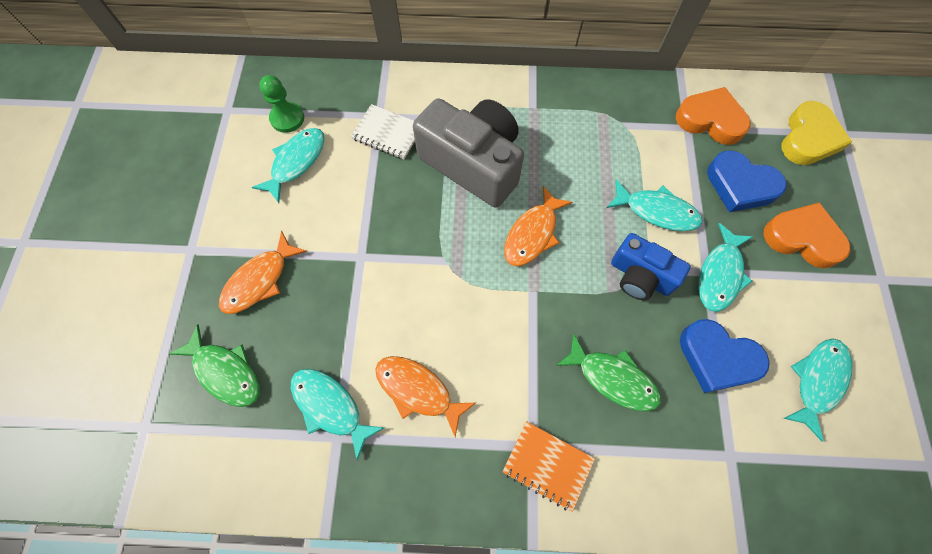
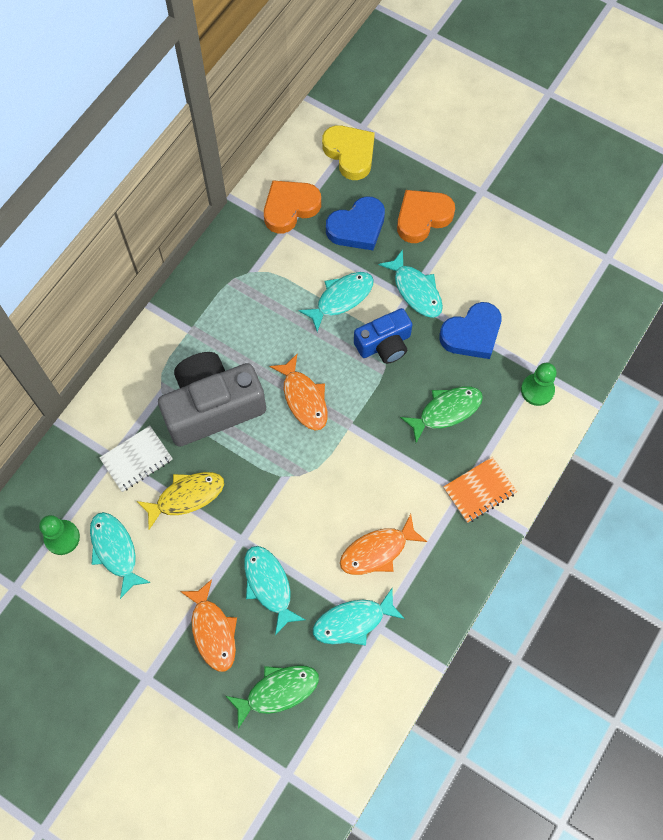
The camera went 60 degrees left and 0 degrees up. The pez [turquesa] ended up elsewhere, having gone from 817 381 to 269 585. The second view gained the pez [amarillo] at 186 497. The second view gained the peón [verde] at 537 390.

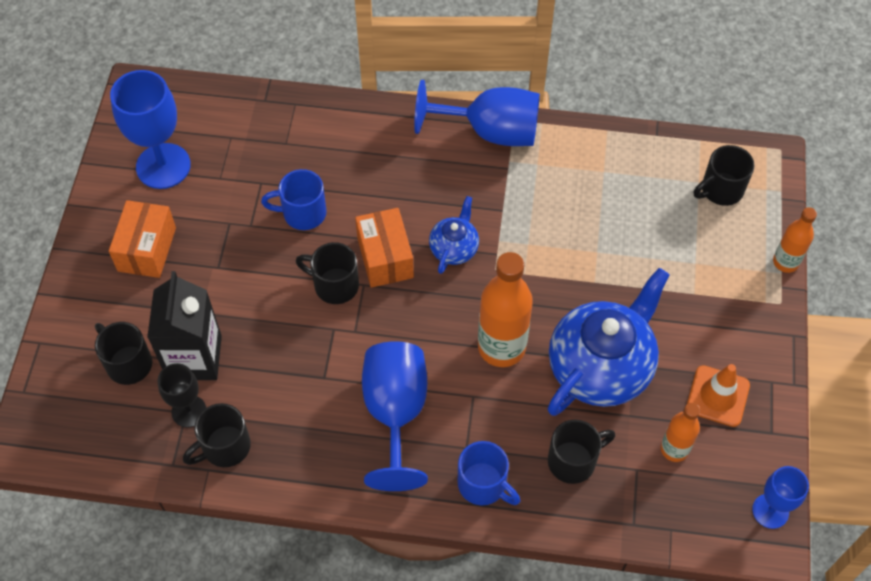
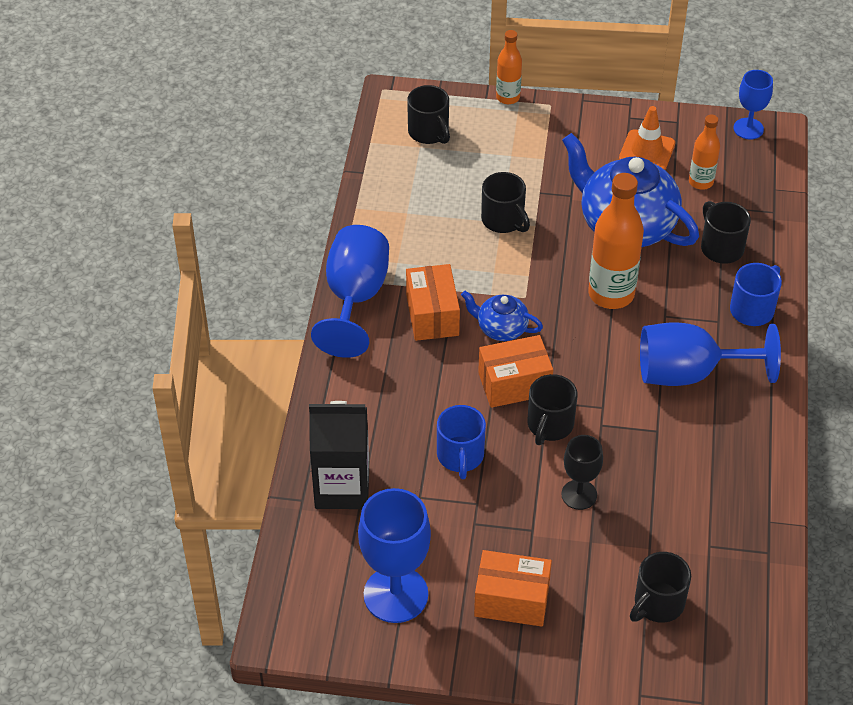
The camera went 90 degrees left and 10 degrees down. The cartón de leche [negro] ended up elsewhere, having gone from 194 357 to 342 487. The copa [negro] ended up elsewhere, having gone from 189 411 to 579 494. The taza [negro] ended up elsewhere, having gone from 224 447 to 504 220. The second view gained the caja [naranja] at 432 315.

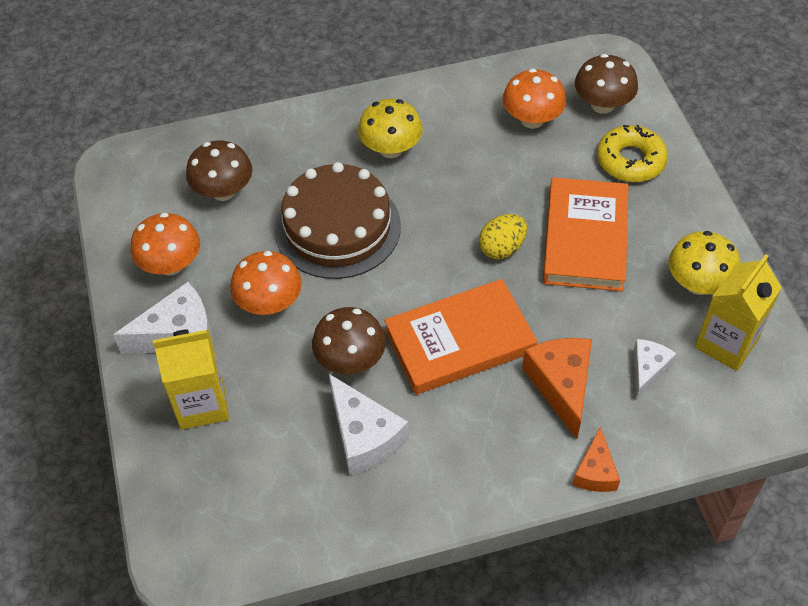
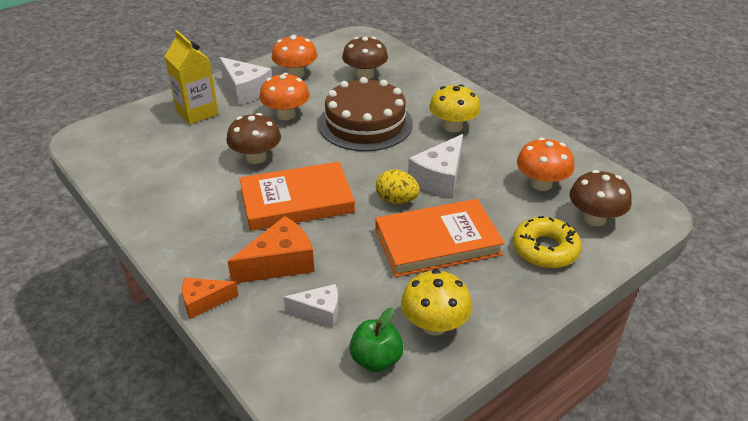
The camera went 65 degrees right and 15 degrees down. The queso [blanco] ended up elsewhere, having gone from 364 436 to 439 178. The libro [naranja] at 459 341 ended up facing another way, 60 degrees counterclockwise from before. Where the cartón de leche [amarillo] stood at 726 343, the manzana [verde] came to stand at 376 360.

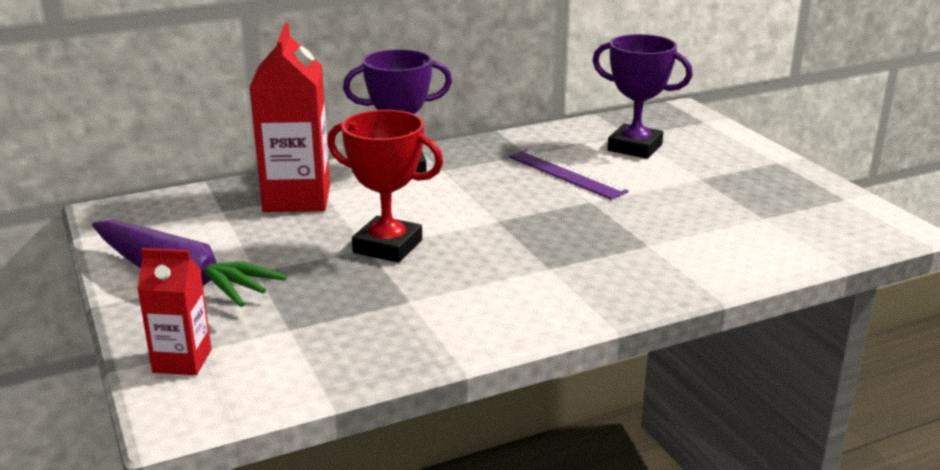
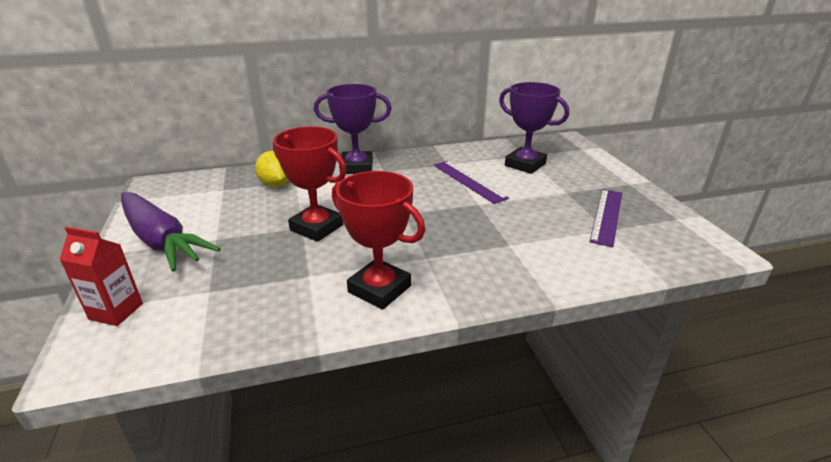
The camera went 10 degrees right and 5 degrees up. Where the cartón de leche [rojo] stood at 297 198, the limón [amarillo] came to stand at 276 184. The second view gained the trofeo [rojo] at 379 289. The second view gained the regla [morado] at 606 216.

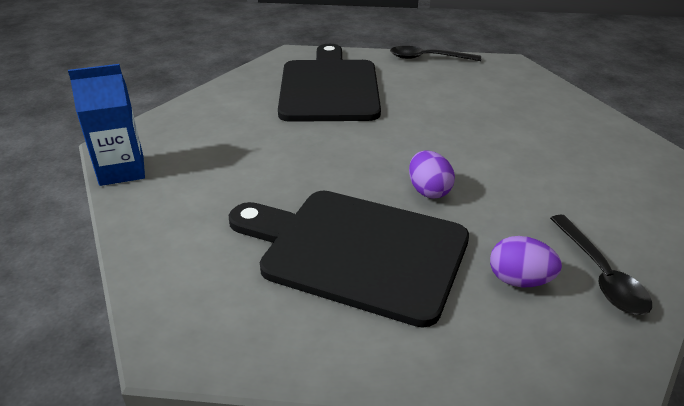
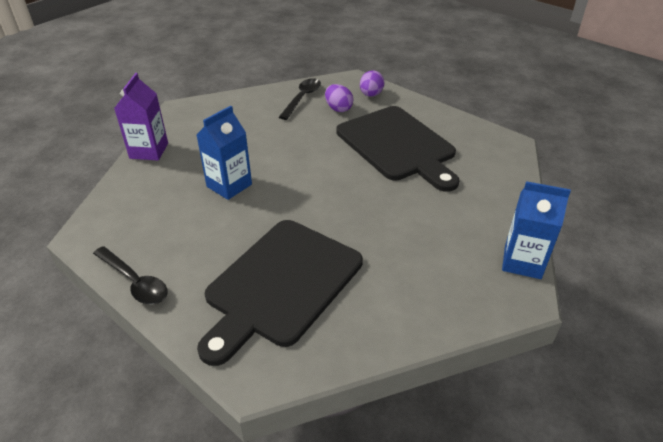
The camera went 145 degrees left and 5 degrees up. The huevo [morado] ended up elsewhere, having gone from 428 191 to 371 95. The second view gained the cartón de leche [morado] at 149 151. The second view gained the cartón de leche [azul] at 229 185.

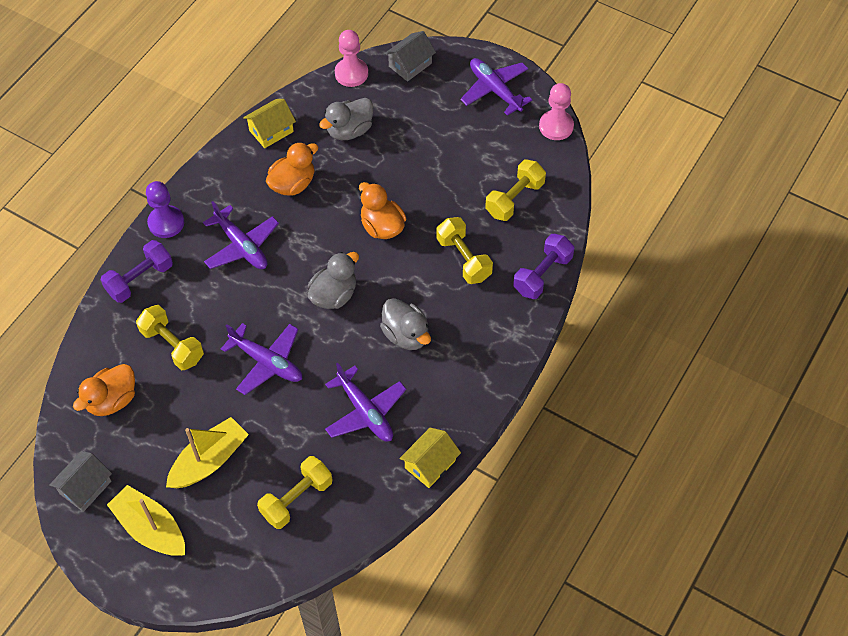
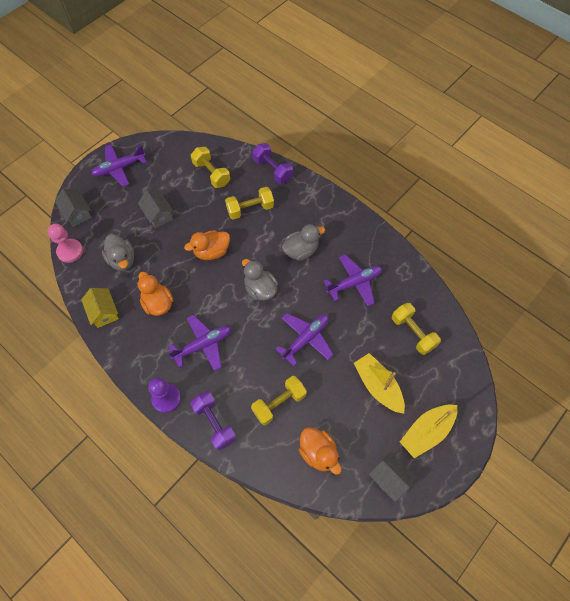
The camera went 80 degrees left and 5 degrees up. The second view lost the casa [amarillo] at 430 464. The second view lost the peón [rosa] at 556 126. The second view gained the casa [gris] at 158 215.

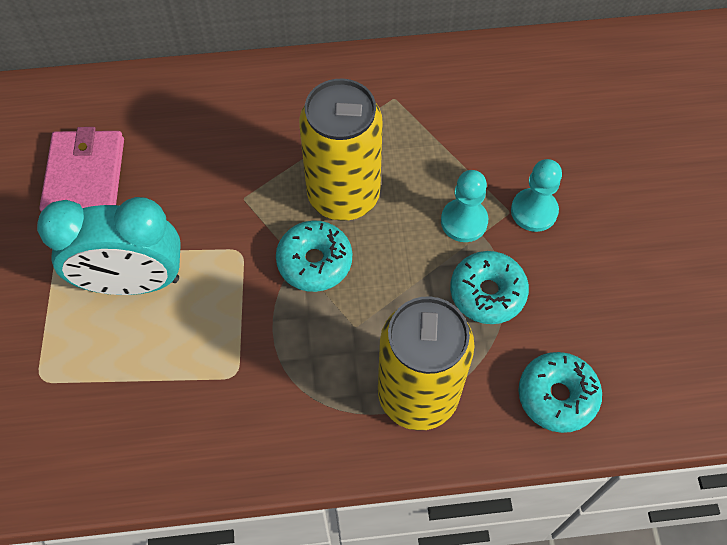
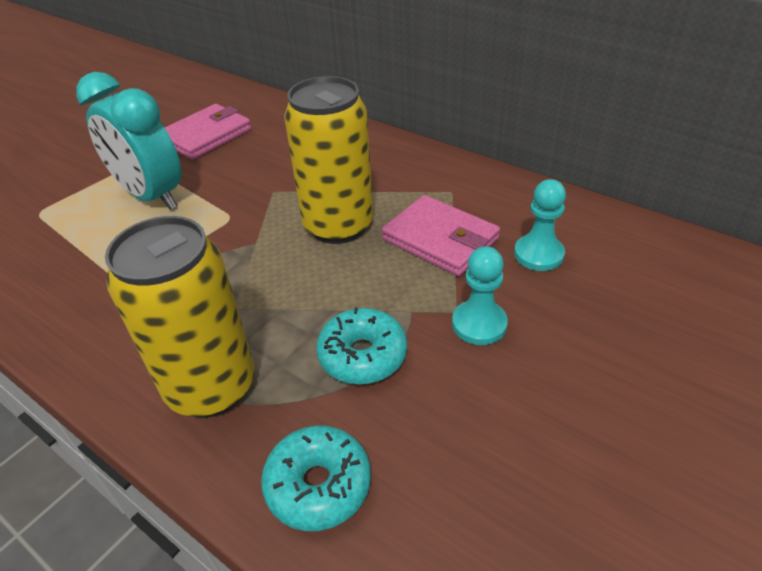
The camera went 45 degrees right and 20 degrees down. The second view lost the rosquilla [turquesa] at 314 262. The peón [turquesa] ended up elsewhere, having gone from 464 221 to 538 254. The second view gained the cartera [rosa] at 440 239.

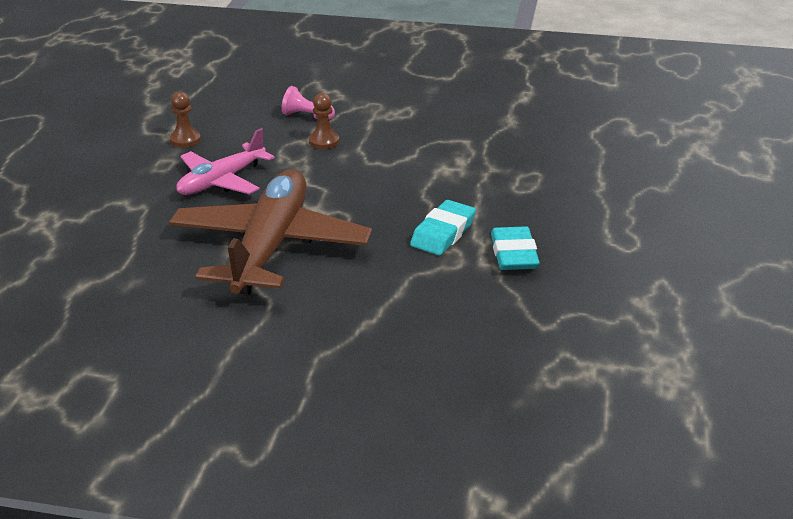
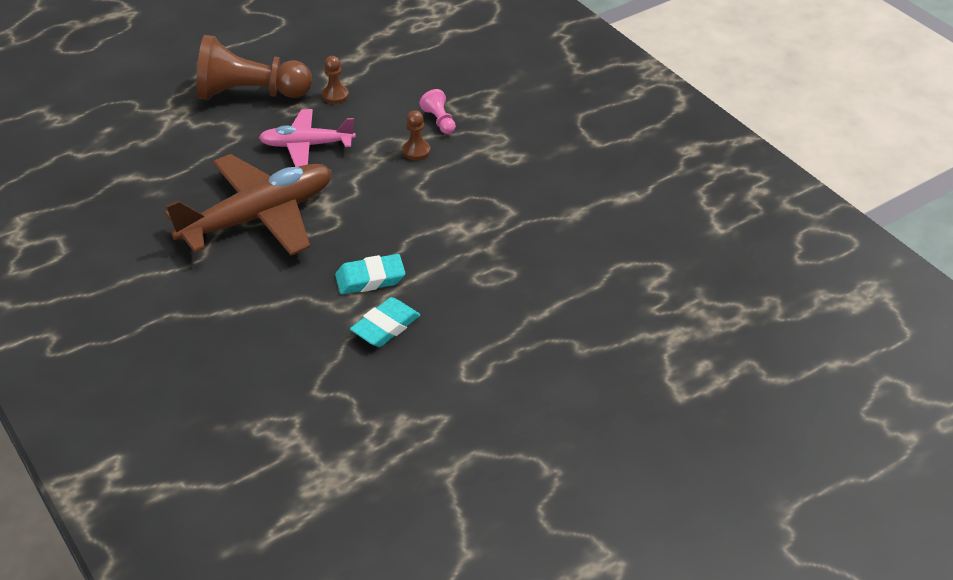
The camera went 45 degrees right and 10 degrees up. The second view gained the peón [marrón] at 250 94.

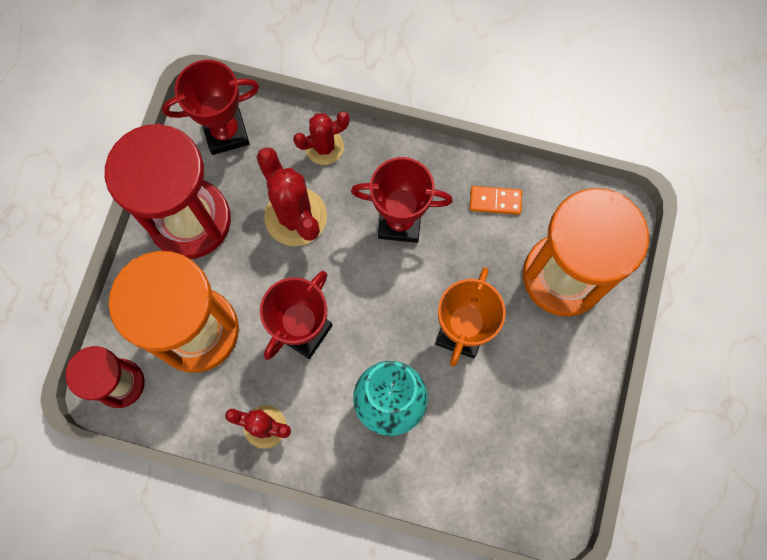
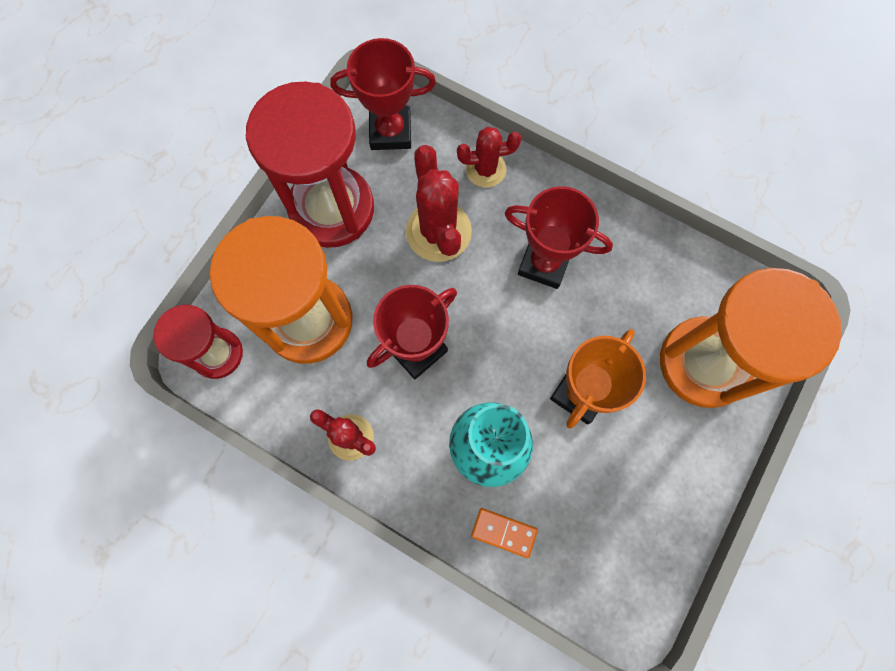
The camera went 15 degrees right and 0 degrees up. The ficha de dominó [naranja] ended up elsewhere, having gone from 495 201 to 504 532.

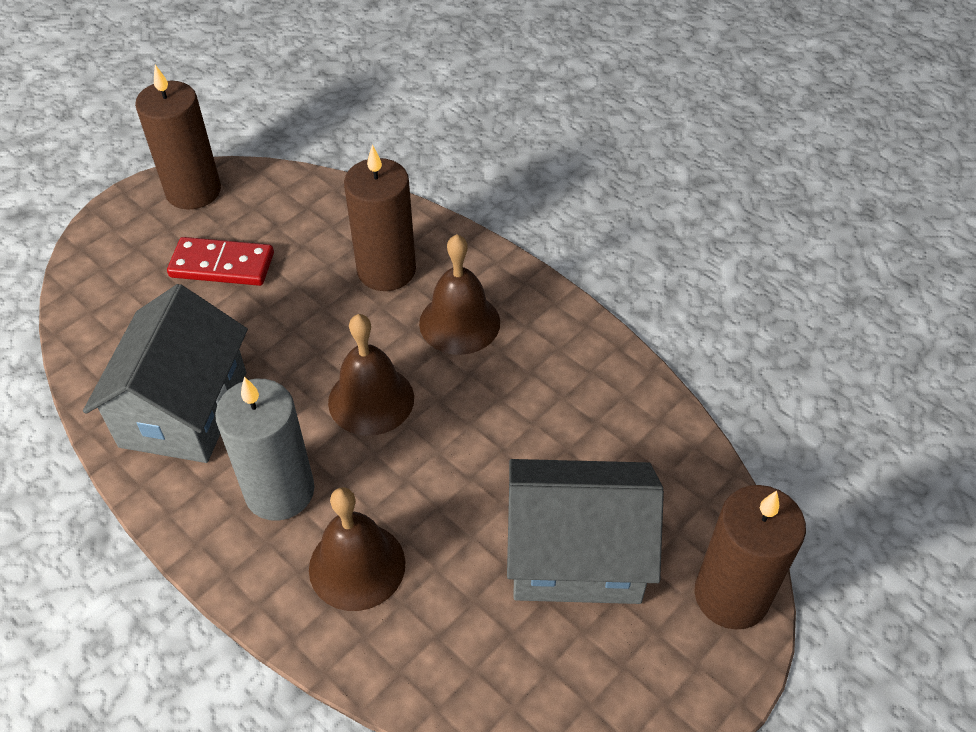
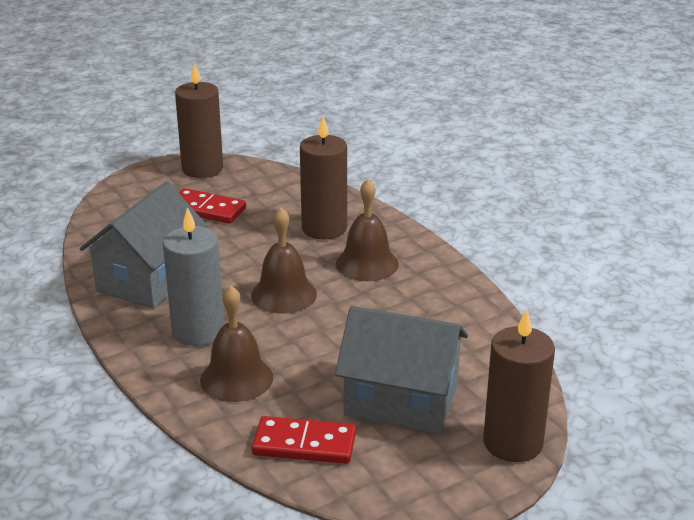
The camera went 15 degrees right and 20 degrees down. The second view gained the ficha de dominó [rojo] at 304 444.

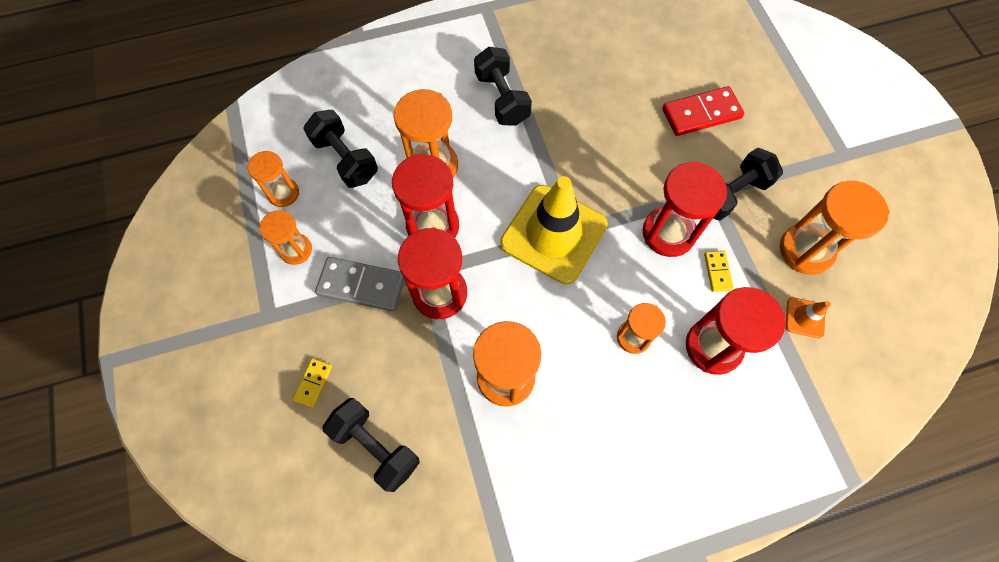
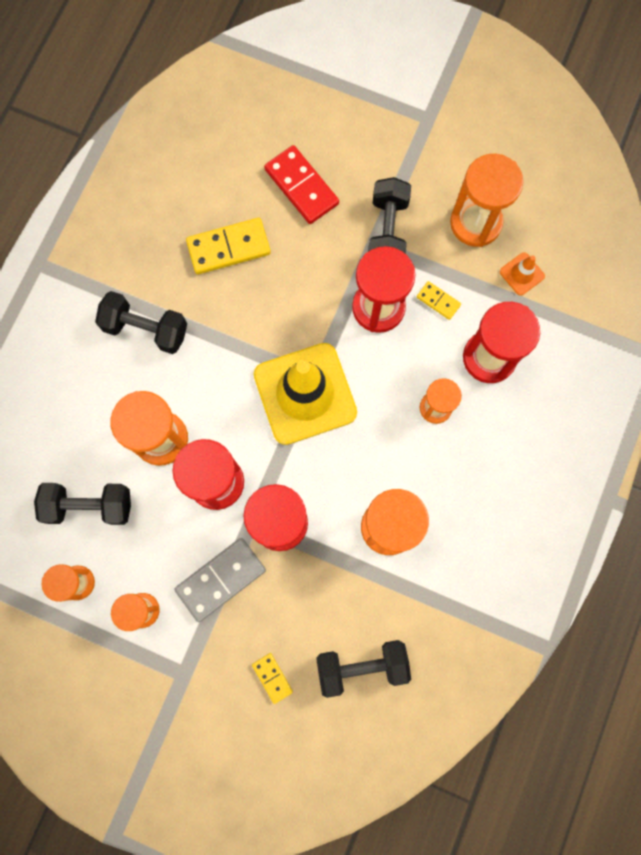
The camera went 50 degrees left and 10 degrees up. The ficha de dominó [rojo] at 701 113 ended up facing another way, 60 degrees counterclockwise from before. The second view gained the ficha de dominó [amarillo] at 228 248.

